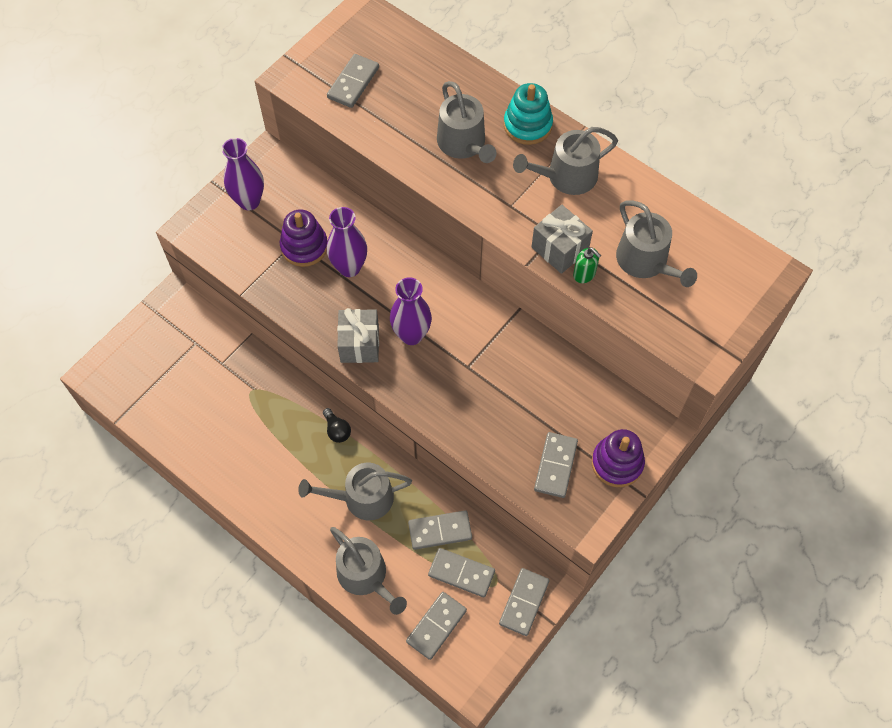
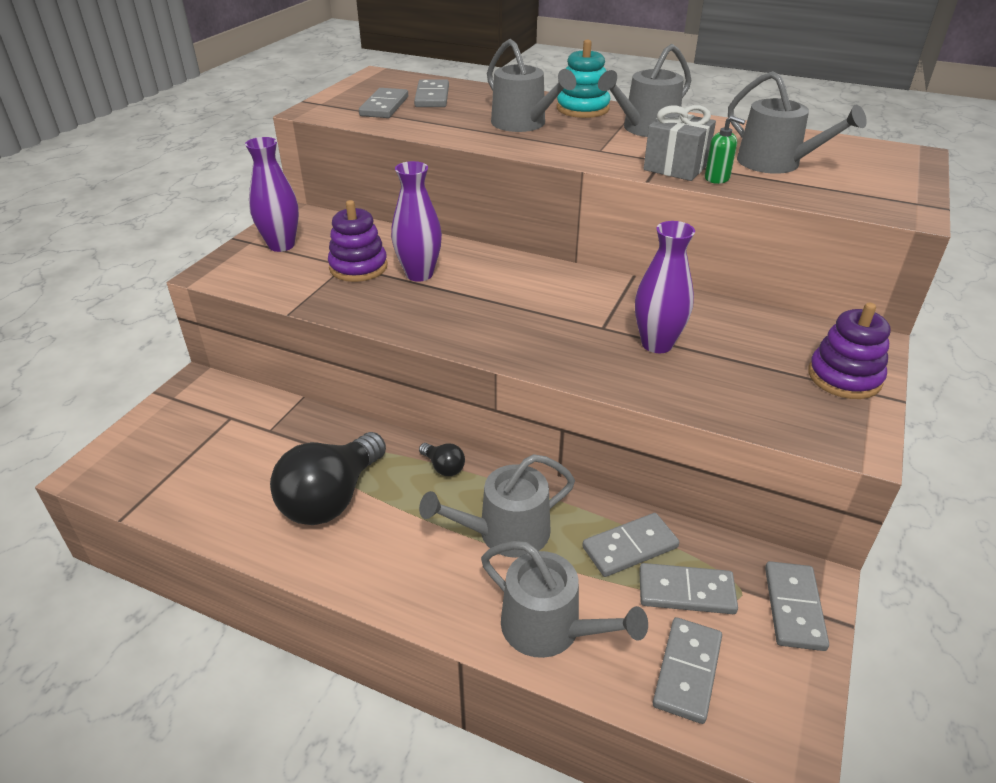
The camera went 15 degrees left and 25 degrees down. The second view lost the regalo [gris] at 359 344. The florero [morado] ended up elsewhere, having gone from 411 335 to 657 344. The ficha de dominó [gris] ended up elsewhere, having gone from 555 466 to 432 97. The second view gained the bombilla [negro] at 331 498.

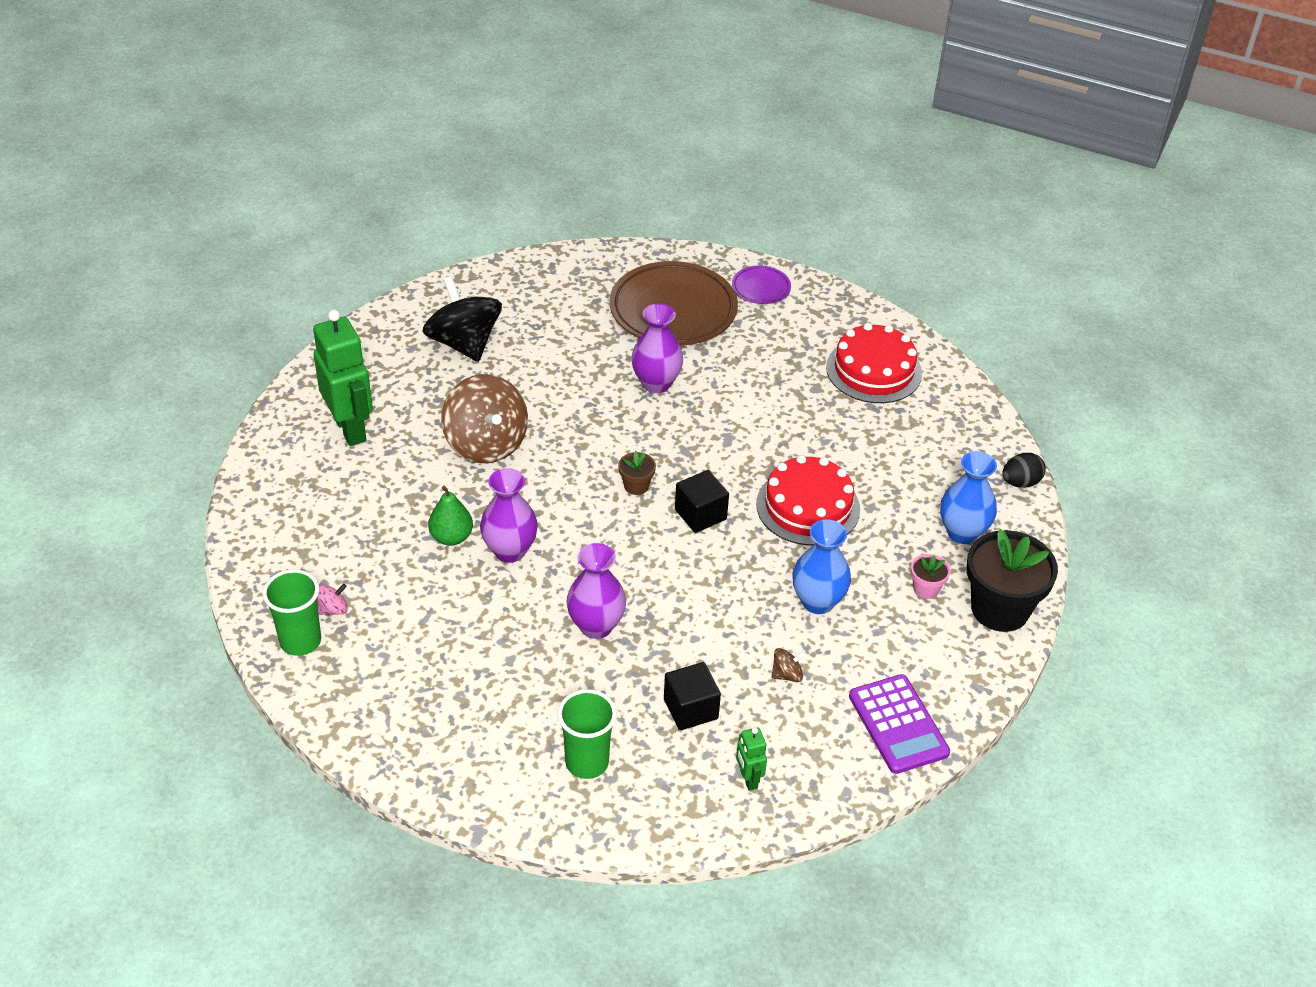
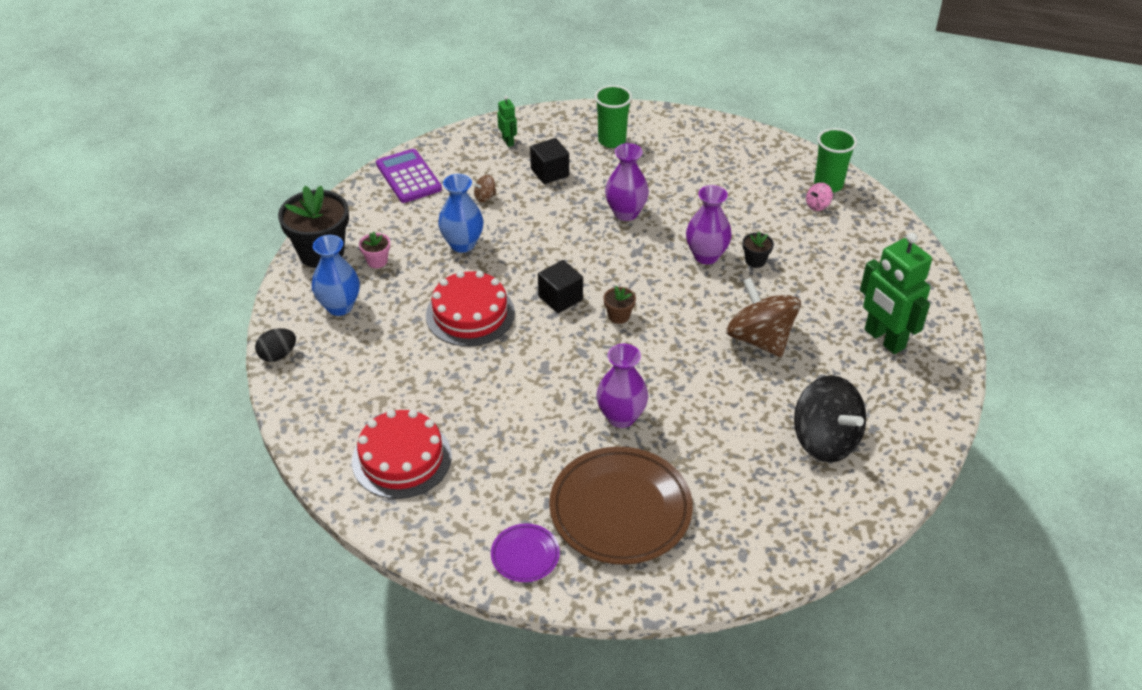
The camera went 175 degrees right and 0 degrees up. Where the pera [verde] stood at 451 537, the maceta [negro] came to stand at 755 261.

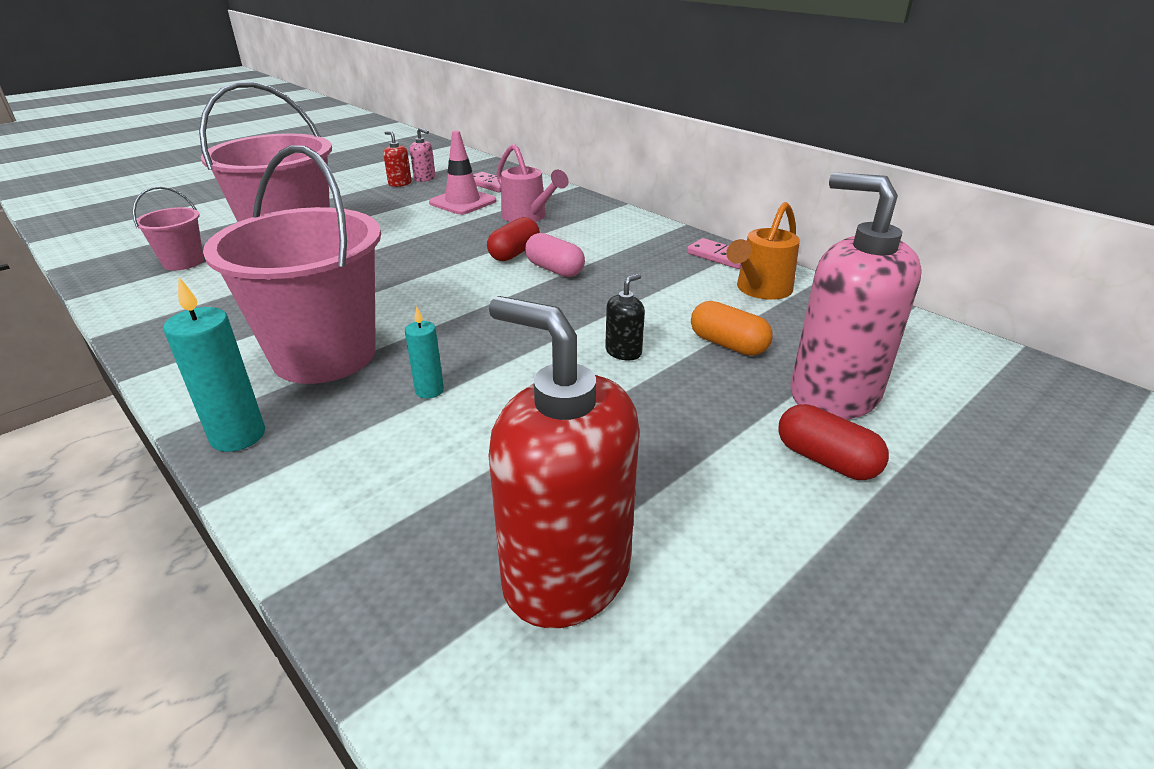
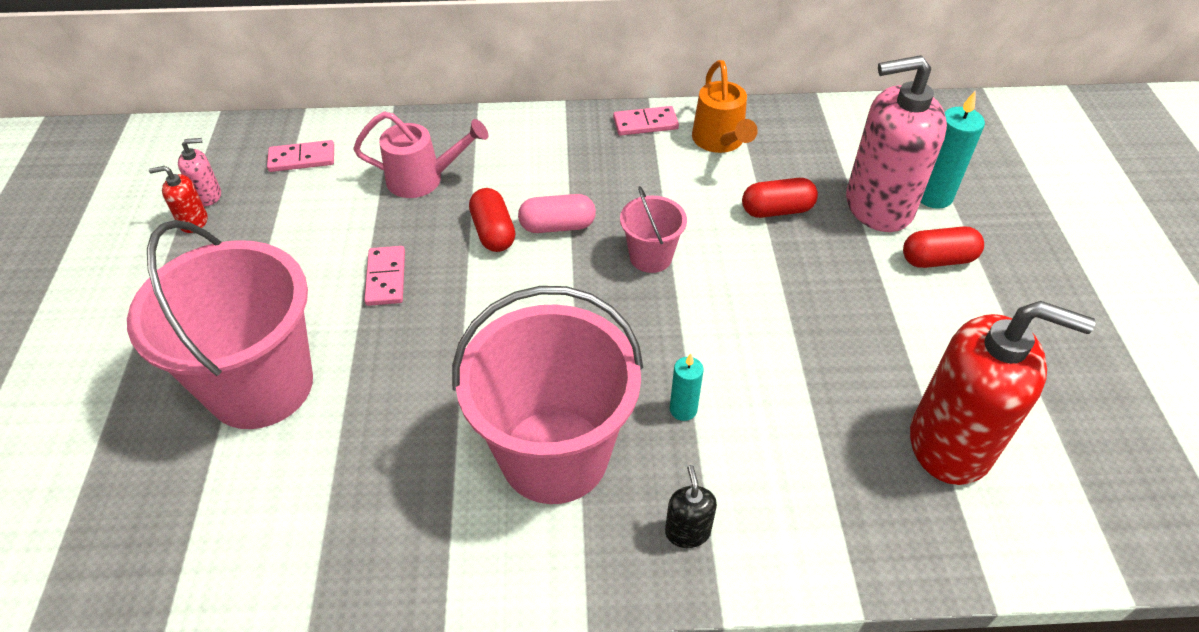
The camera went 50 degrees left and 15 degrees up. The balde [rosa] ended up elsewhere, having gone from 183 262 to 650 257. The vela [turquesa] ended up elsewhere, having gone from 238 436 to 933 196. The second view lost the cono de tráfico [rosa] at 463 202. The dispensador de jabón [rojo] at 566 574 ended up facing another way, 150 degrees counterclockwise from before. The dispensador de jabón [negro] ended up elsewhere, having gone from 623 352 to 687 531. What was the cápsula [naranja] at 728 344 turned into the cápsula [rojo] at 777 210. The second view gained the ficha de dominó [rosa] at 386 278.

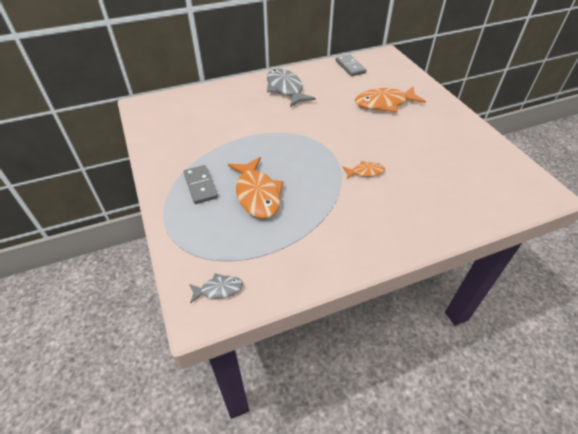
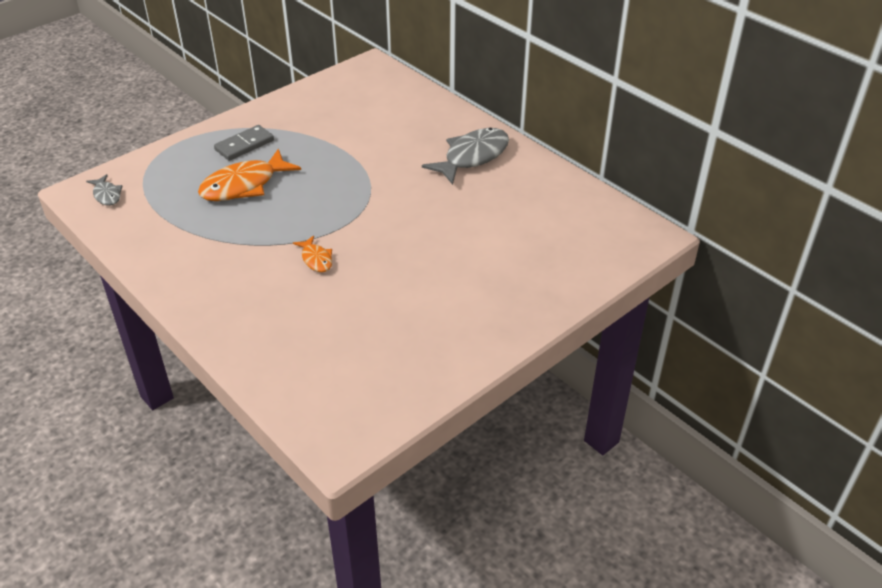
The camera went 70 degrees right and 5 degrees down. The second view lost the ficha de dominó [gris] at 350 67. The second view lost the pez [naranja] at 384 103.

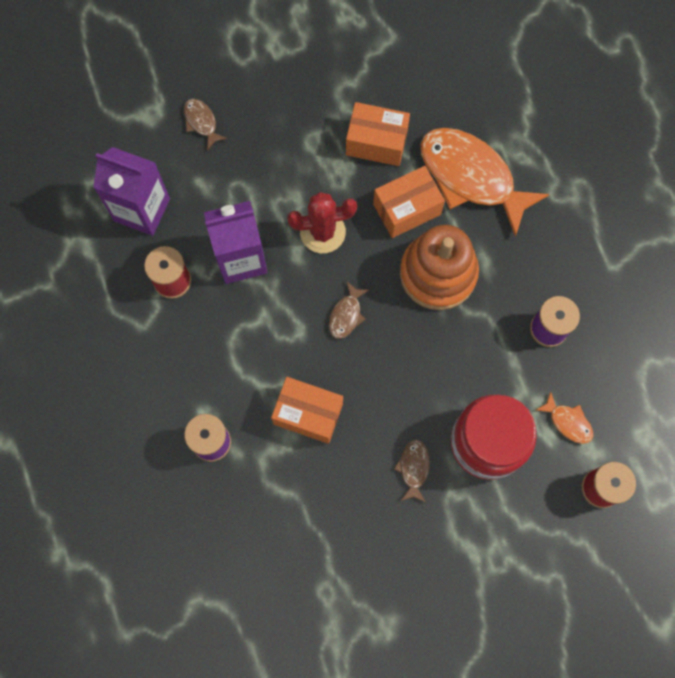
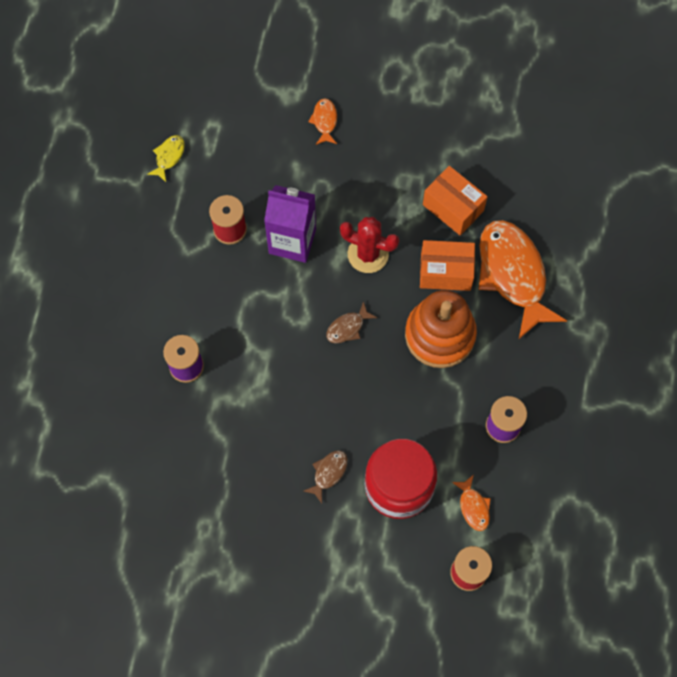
The camera went 30 degrees right and 5 degrees down. The second view lost the cartón de leche [morado] at 142 210. What was the pez [marrón] at 201 122 turned into the pez [naranja] at 324 121. The second view lost the caja [naranja] at 308 414. The second view gained the pez [amarillo] at 169 156.

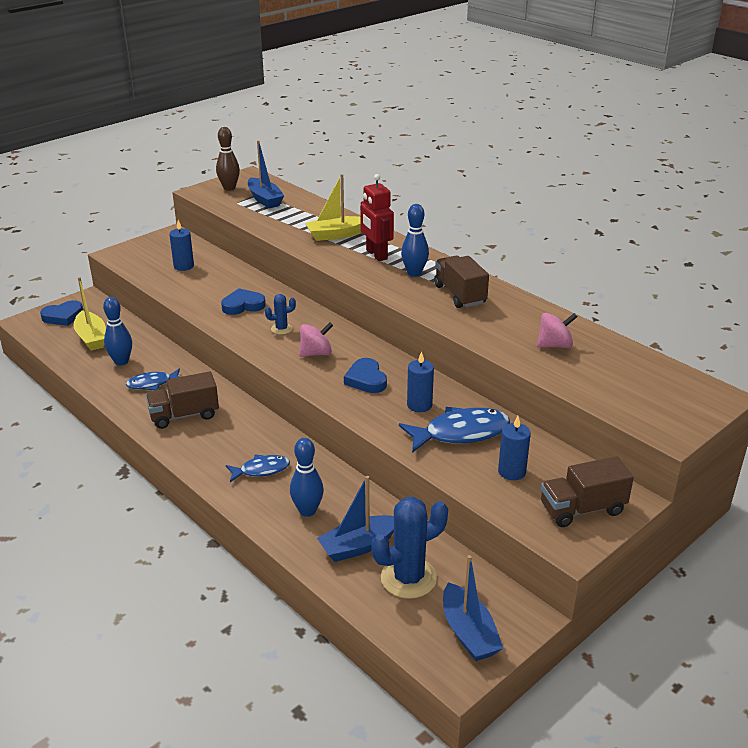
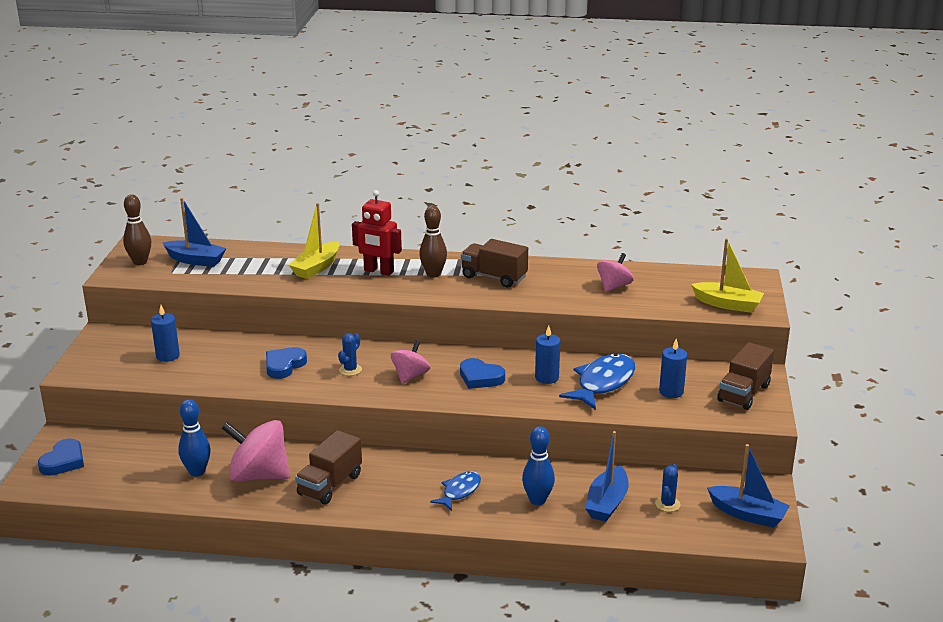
The camera went 40 degrees left and 5 degrees down. The barco [amarillo] ended up elsewhere, having gone from 91 338 to 727 304. Where the pez [azul] stood at 152 384, the peonza [rosa] came to stand at 259 475. The size of the cactus [azul] at 408 578 changed by a factor of 0.50. What was the bolo [azul] at 414 273 turned into the bolo [marrón] at 433 274.

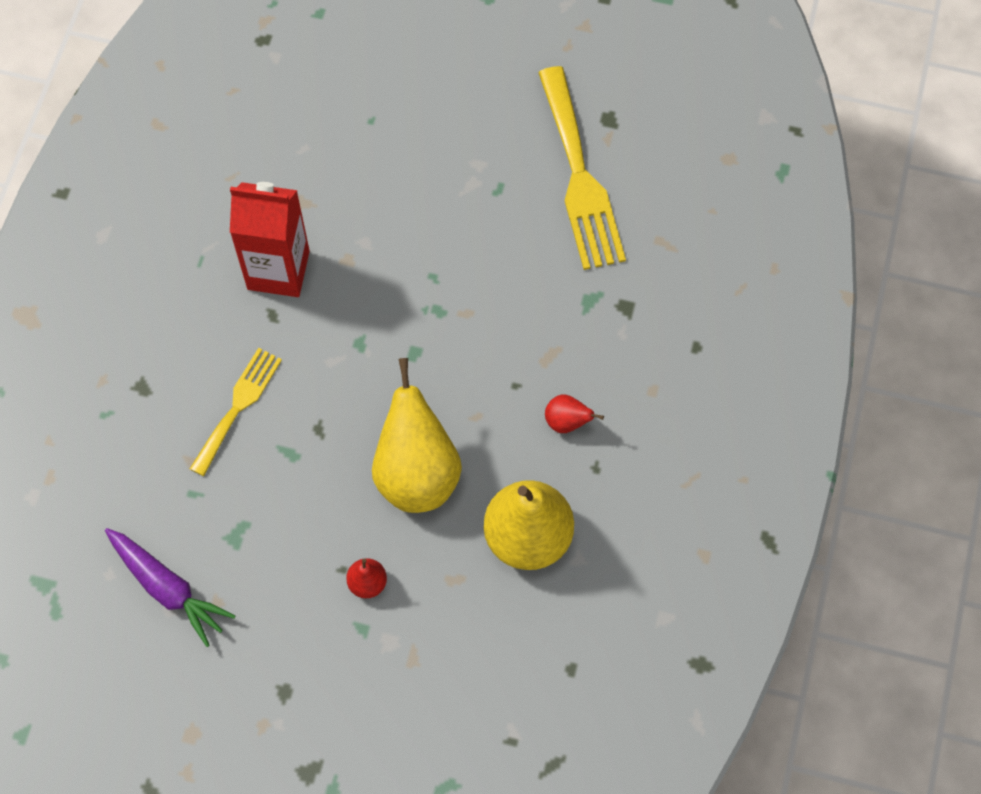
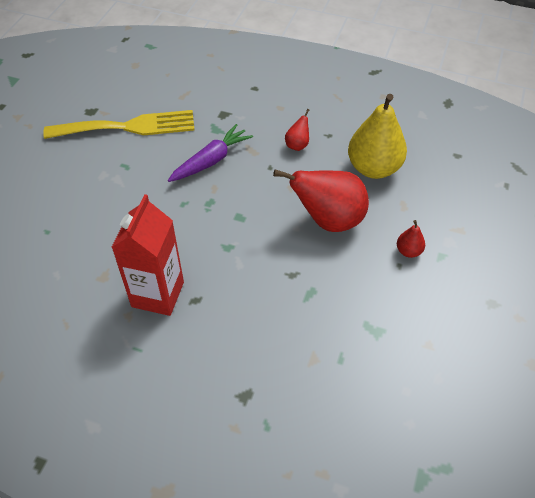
The camera went 85 degrees left and 15 degrees down. The zanahoria [morado] ended up elsewhere, having gone from 168 588 to 211 160. The second view lost the tenedor [amarillo] at 238 406. What was the pera [amarillo] at 416 473 turned into the pera [rojo] at 328 220.

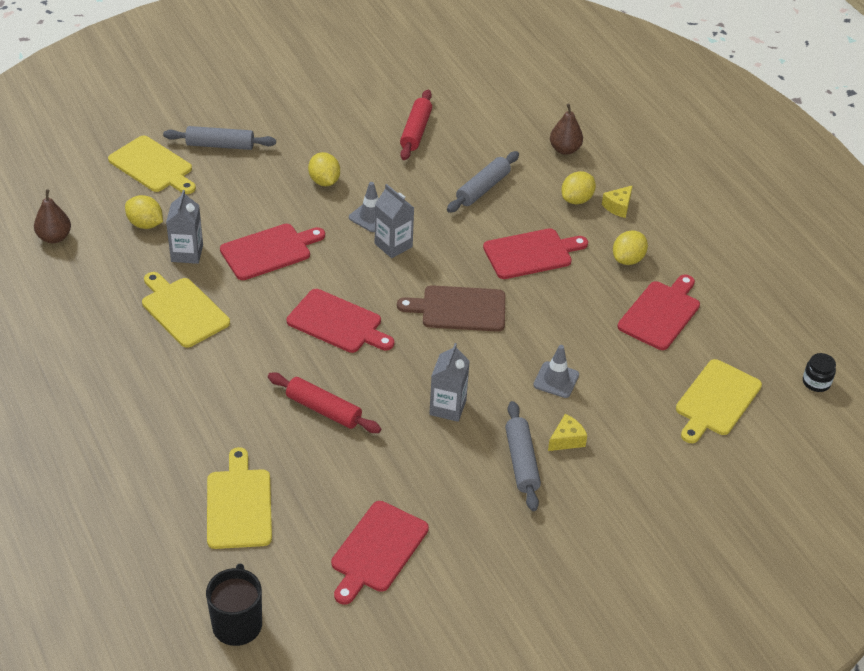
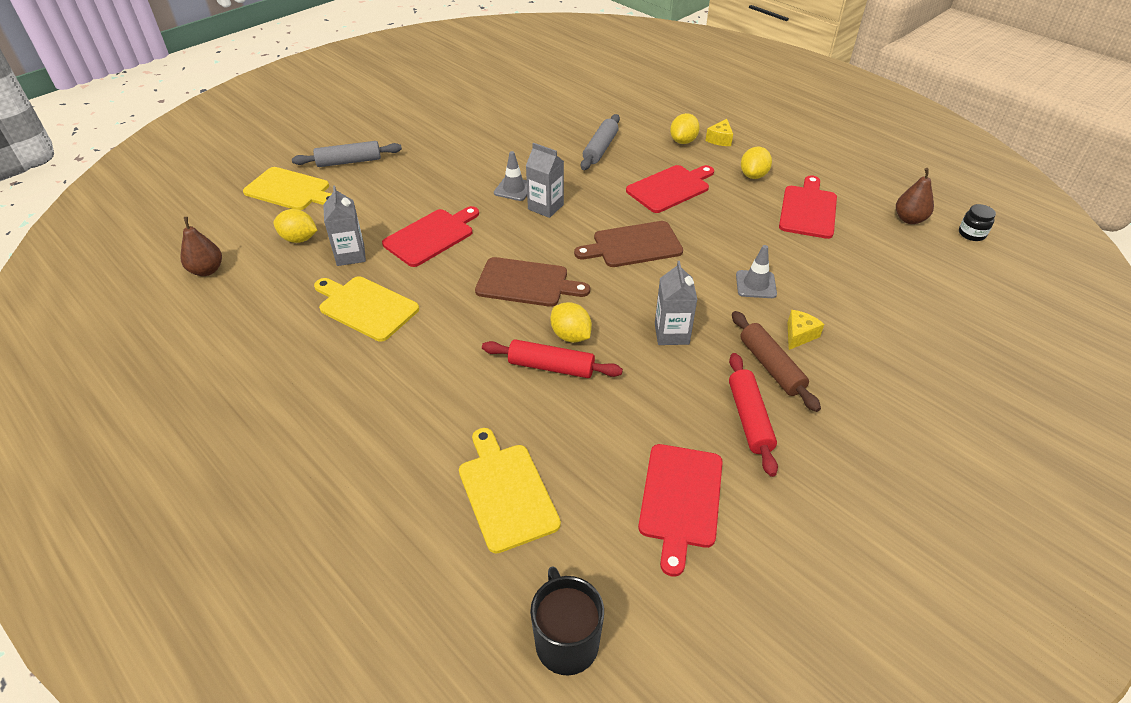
The camera went 15 degrees left and 0 degrees up. What was the tabla de cortar [rojo] at 338 323 turned into the tabla de cortar [marrón] at 526 283. The limón [amarillo] ended up elsewhere, having gone from 324 181 to 570 336. The rodillo [rojo] ended up elsewhere, having gone from 416 131 to 749 418. What was the rodillo [gris] at 521 462 turned into the rodillo [marrón] at 770 366. The pera [marrón] ended up elsewhere, having gone from 565 149 to 909 219. The second view lost the tabla de cortar [amarillo] at 716 400.

